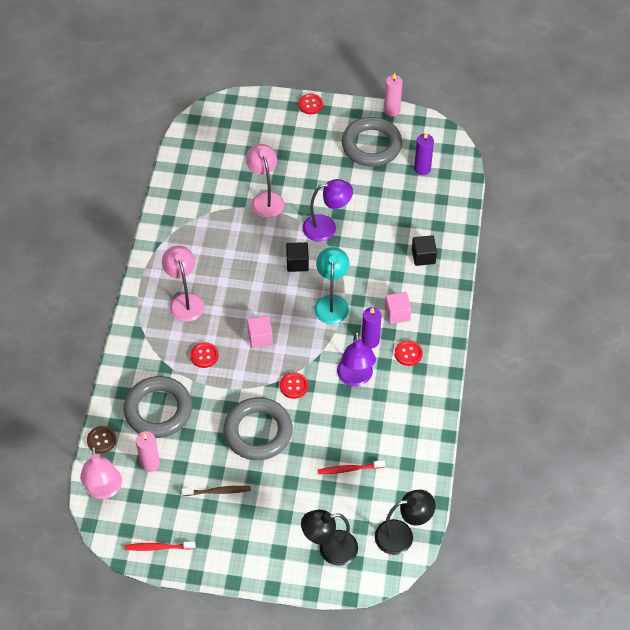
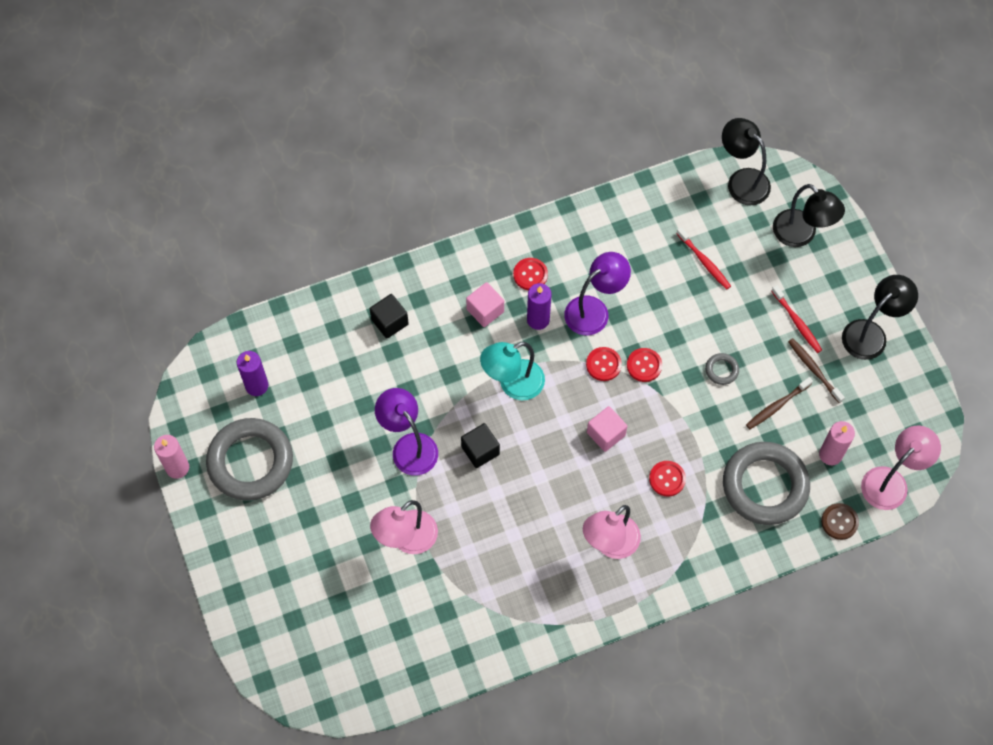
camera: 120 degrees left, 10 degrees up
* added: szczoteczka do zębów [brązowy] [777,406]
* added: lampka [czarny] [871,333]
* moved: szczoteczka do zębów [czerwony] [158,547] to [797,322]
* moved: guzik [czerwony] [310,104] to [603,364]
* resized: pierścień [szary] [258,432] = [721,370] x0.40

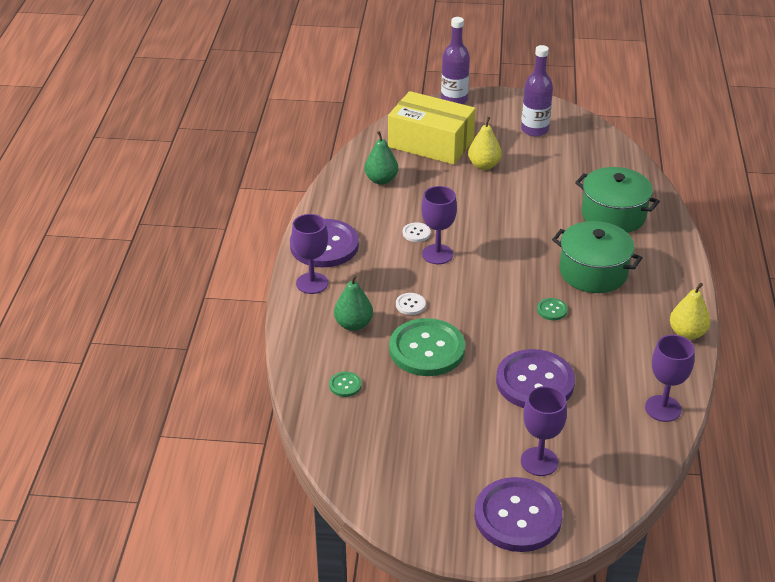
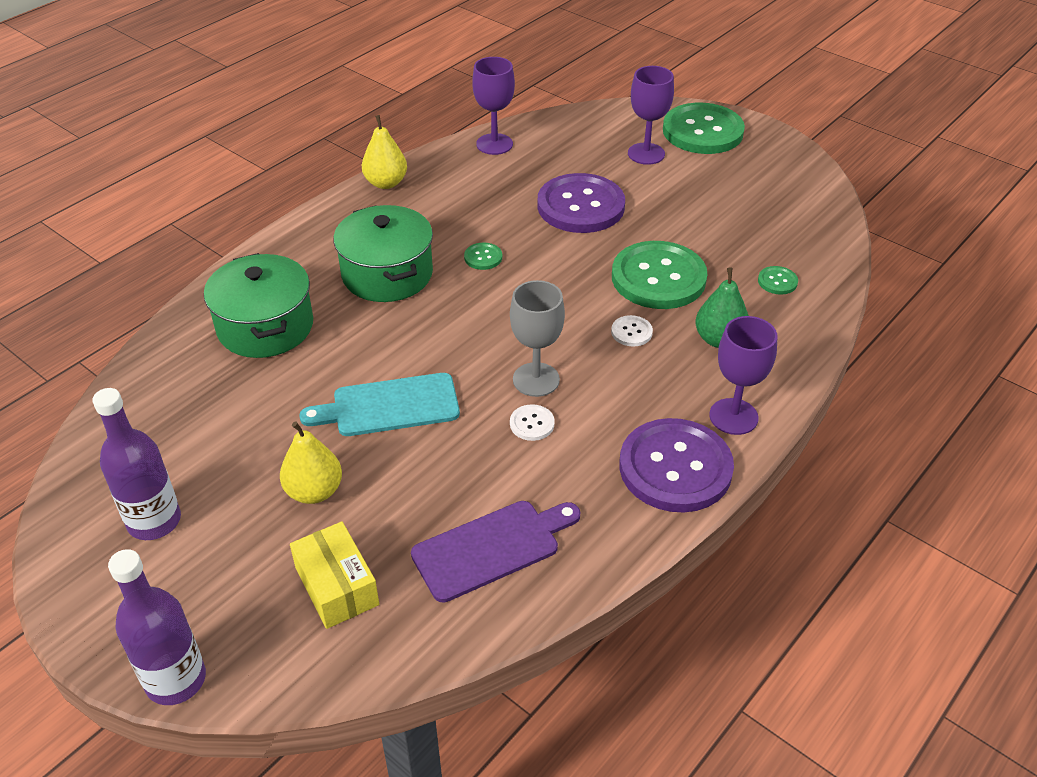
camera: 145 degrees left, 5 degrees up
* added: deska do krojenia [turkusowy] [389,406]
* replaced: gruszka [zielony] [381,180] to deska do krojenia [fioletowy] [491,548]
* recoloured: kielich [fioletowy] [437,254] to kielich [szary] [536,379]
* recoloured: guzik [fioletowy] [517,516] to guzik [zielony] [702,131]
* resized: pudełko [żółty] [431,143] = [337,586] x0.56

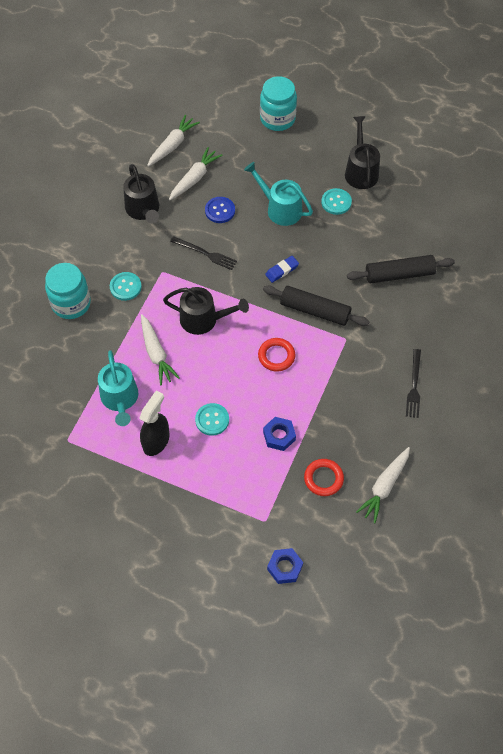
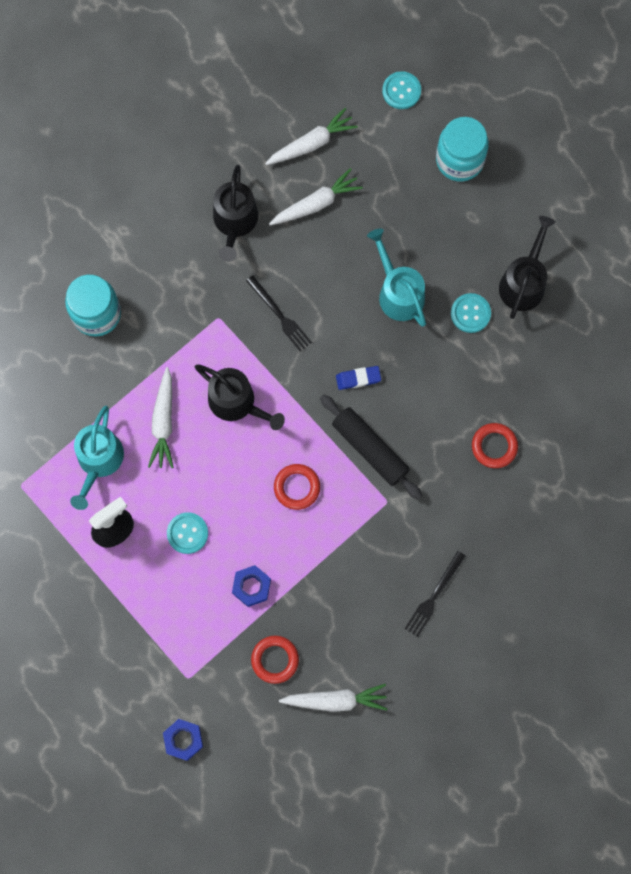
camera: 25 degrees right, 15 degrees up
* removed: guzik [niebieski] [220,210]
* moved: guzik [turkusowy] [125,287] to [401,91]
* replaced: wałek do ciasta [czarny] [399,274] to pierścień [czerwony] [494,446]
* turned: marchewka [biały] [384,487] = [336,700] 150 degrees counterclockwise

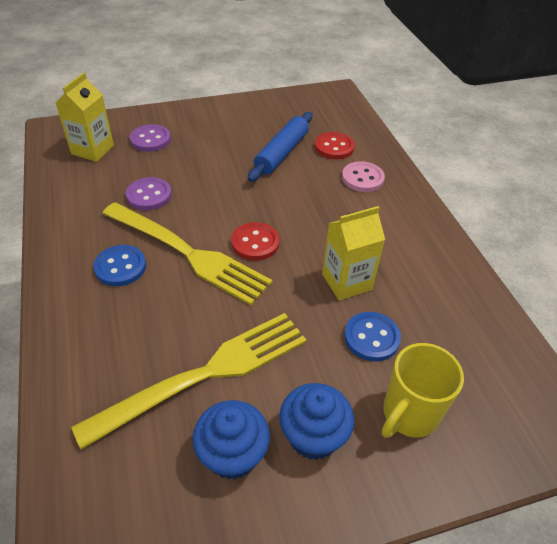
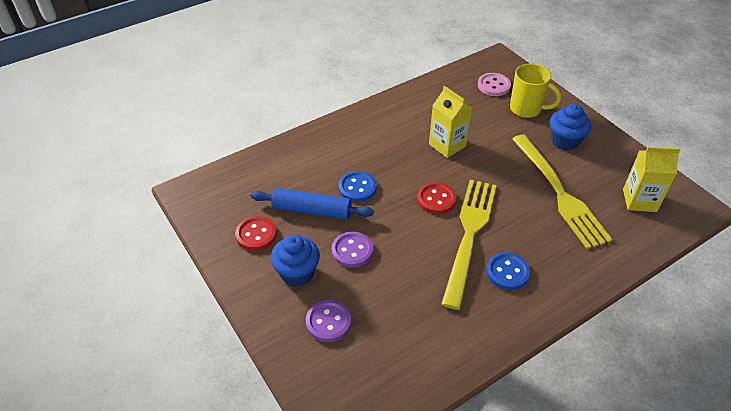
camera: 105 degrees left, 0 degrees up
* moved: karton mleka [żółty] [92,150] to [639,200]
* moved: guzik [fioletowy] [149,195] to [352,250]
* moved: muffinka [niebieski] [232,455] to [297,273]
* moved: guzik [czerwony] [334,147] to [256,234]
* moved: guzik [różowy] [362,178] to [493,86]
* moved: guzik [niebieski] [371,337] to [357,187]
* turned: widelec [żółty] [206,373] = [560,193] 150 degrees counterclockwise

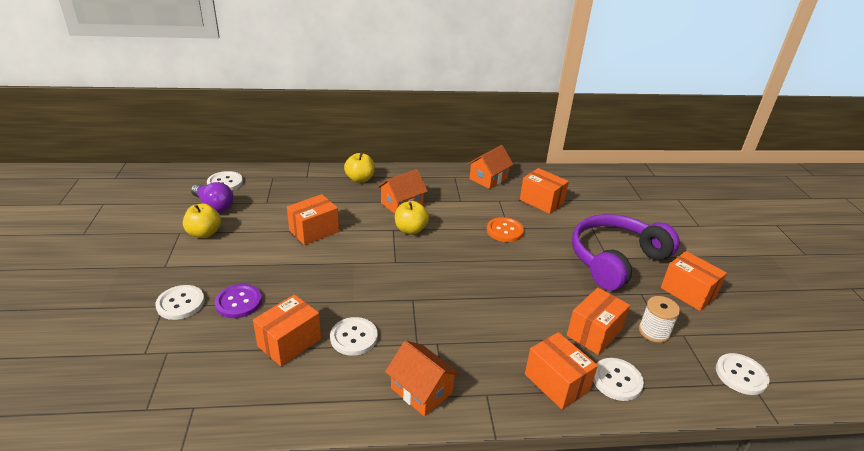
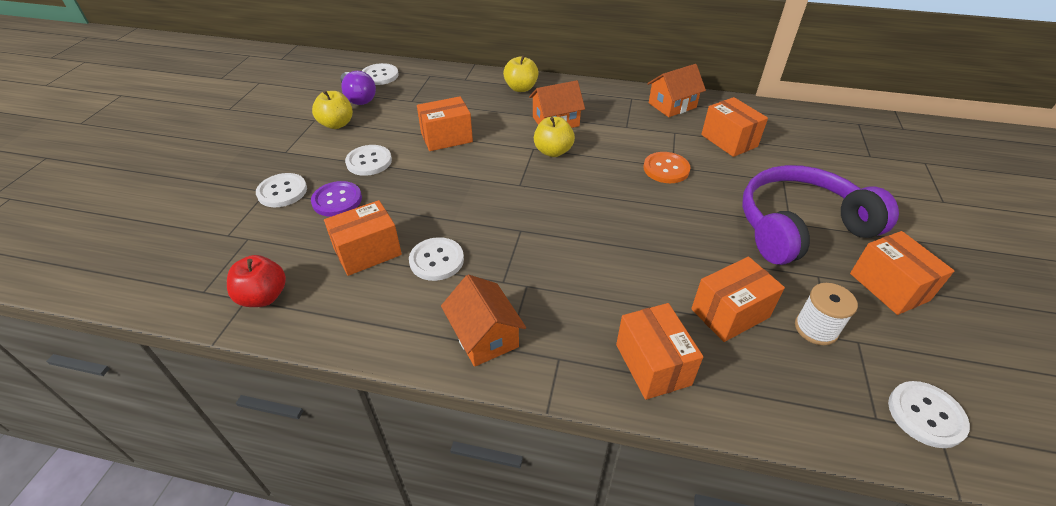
camera: 20 degrees right, 10 degrees up
* added: jabłko [czerwony] [264,297]
* moved: guzik [biały] [617,380] to [369,161]

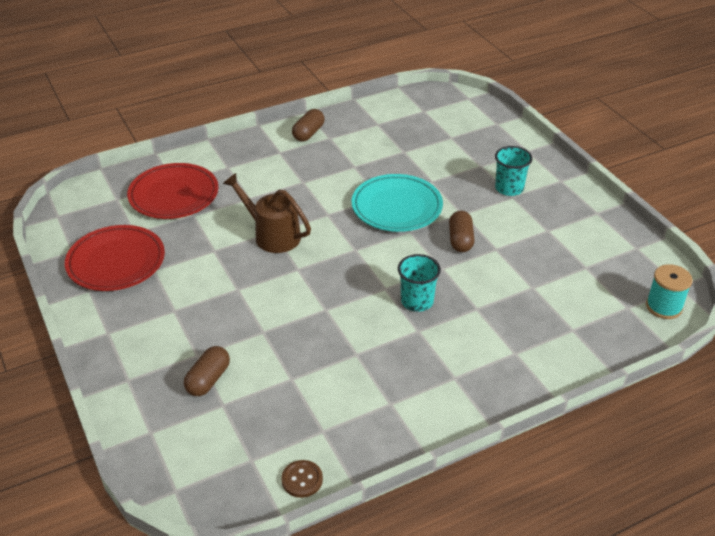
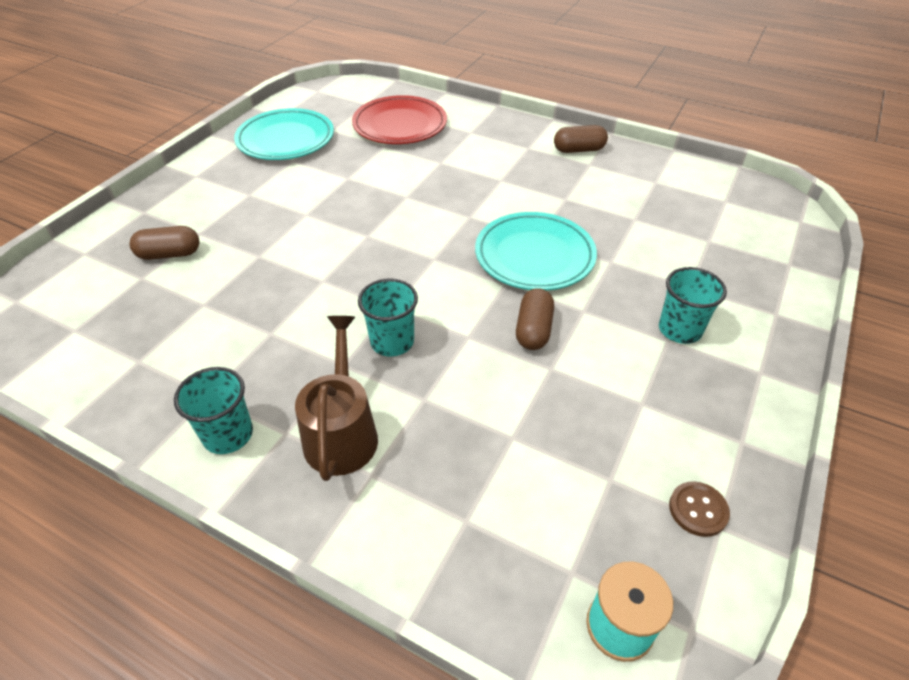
camera: 55 degrees right, 5 degrees up
* added: szklanka [turkusowy] [228,434]
* moved: konewka [brązowy] [272,235] to [342,432]
* moved: guzik [brązowy] [302,480] to [698,510]
* recoloured: talerz [czerwony] [116,262] to talerz [turkusowy] [286,140]
* turned: kapsułka [brązowy] [460,240] = [533,330] 45 degrees counterclockwise

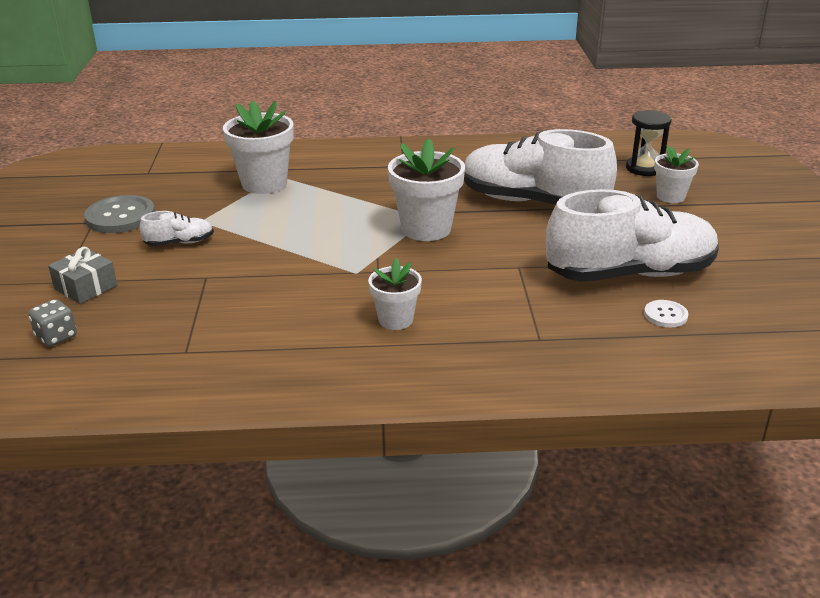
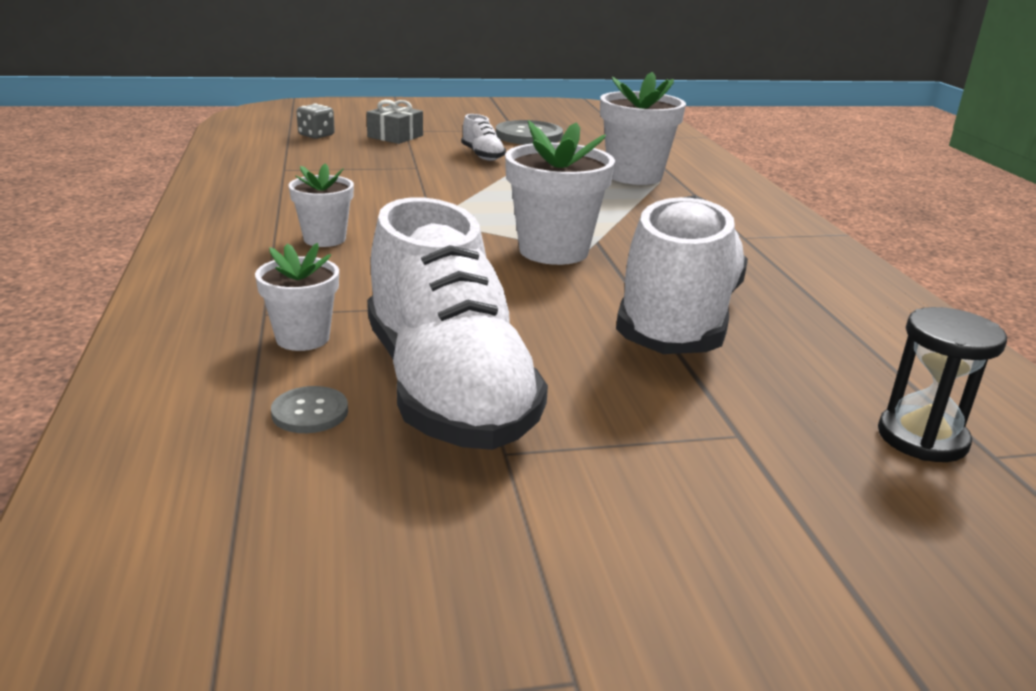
camera: 80 degrees right, 5 degrees down
* moved: doniczka [biały] [670,197] to [302,338]
* recoloured: guzik [biały] [665,315] to guzik [szary] [310,412]

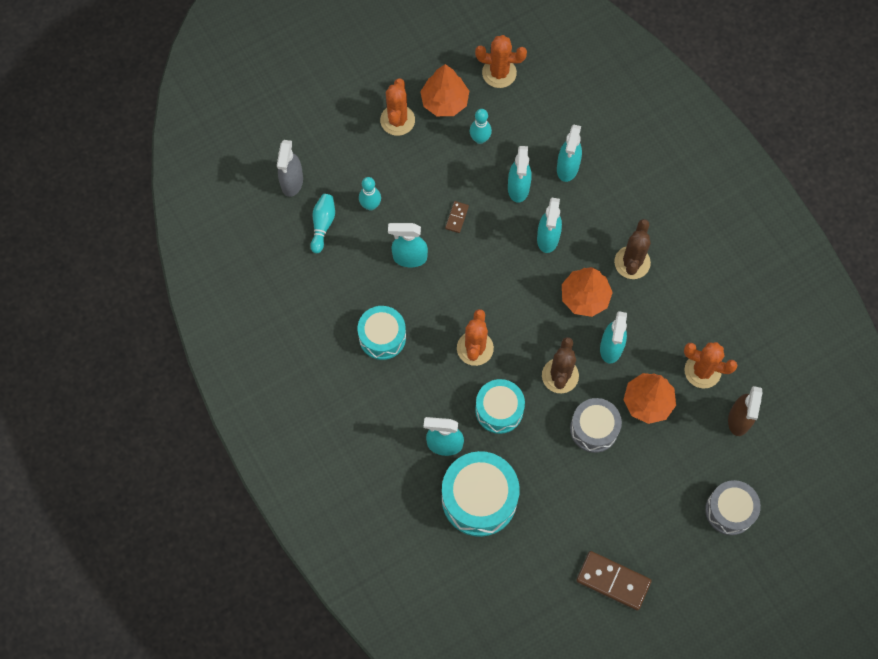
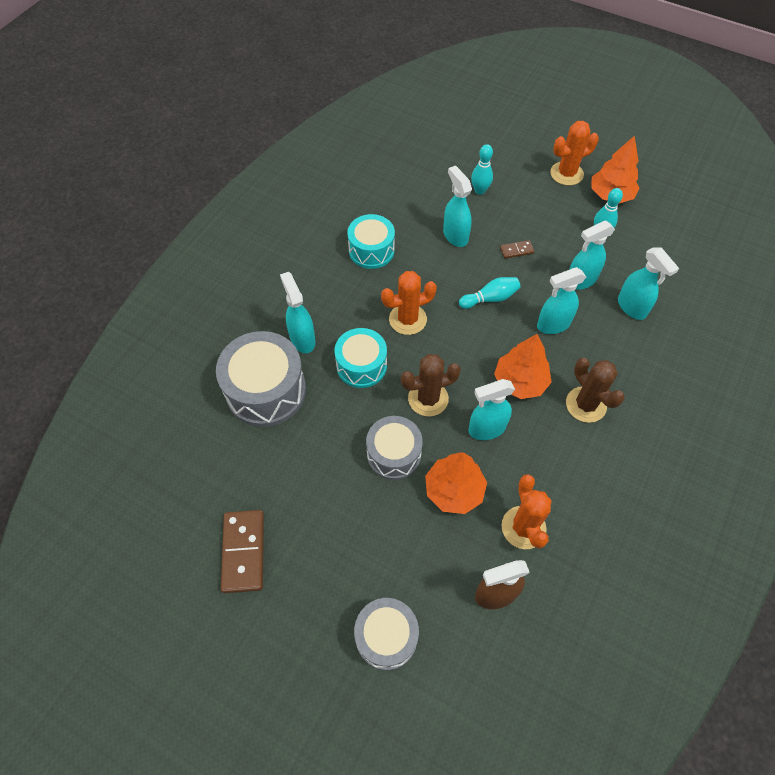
camera: 60 degrees right, 10 degrees down
* removed: spryskiwacz [szary] [292,182]
* removed: kaktus [pomarańczowy] [499,73]
* moved: kręgiel [turkusowy] [322,225] to [490,298]
* recoloured: bęben [turkusowy] [479,499] to bęben [szary] [266,390]
* turned: spryskiwacz [turkusowy] [567,168] = [632,307] 105 degrees counterclockwise
* turned: kaktus [brązowy] [632,262] = [586,404] 75 degrees clockwise

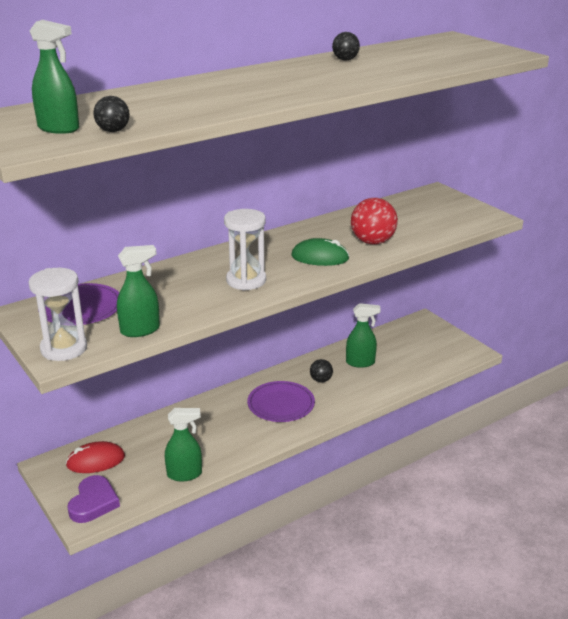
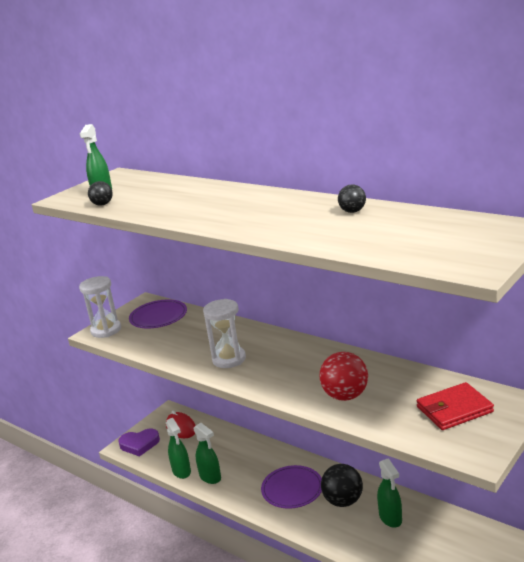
camera: 75 degrees right, 5 degrees down
* removed: myszka [zielony] [320,257]
* added: portfel [czerwony] [454,409]
* moved: spryskiwacz [zielony] [140,330] to [210,477]
* resized: piłka [czarny] [321,380] = [343,501] x1.81

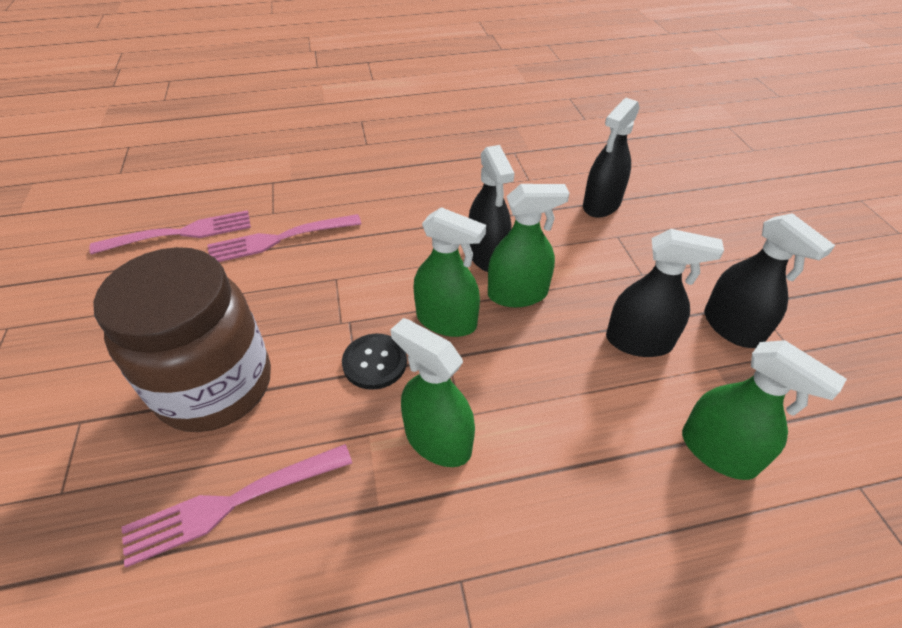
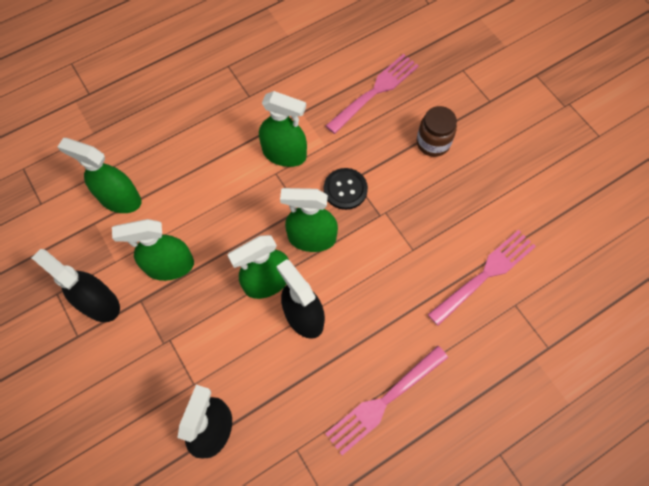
camera: 160 degrees right, 20 degrees up
* moved: widelec [różowy] [179,233] to [384,400]
* recoloured: spryskiwacz [czarny] [638,341] to spryskiwacz [zielony] [170,266]
* resized: słoik [brązowy] [215,386] = [433,143] x0.47

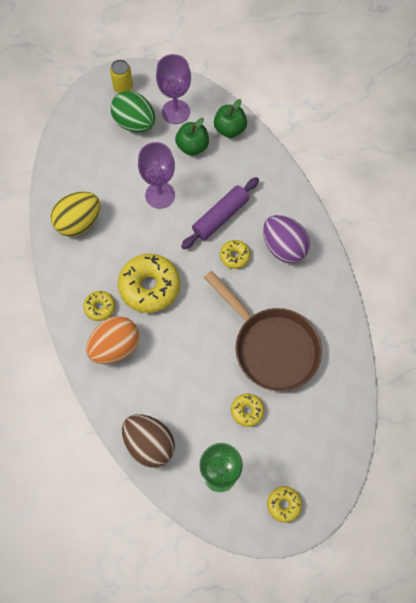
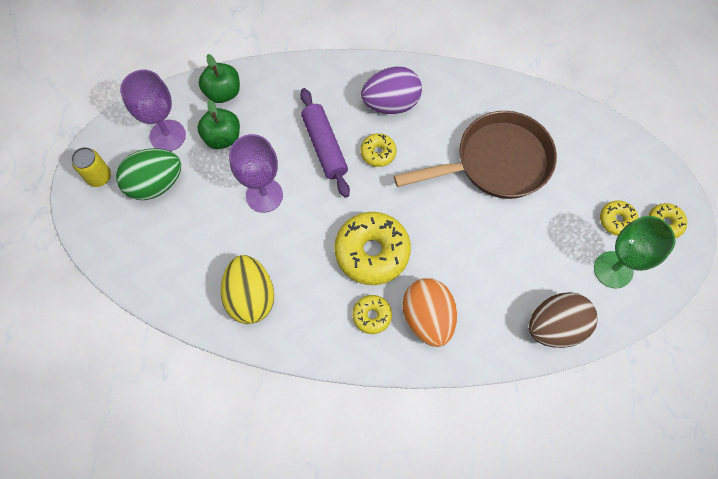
camera: 65 degrees left, 0 degrees up
* moved: donut [żółty] [247,411] to [616,220]

